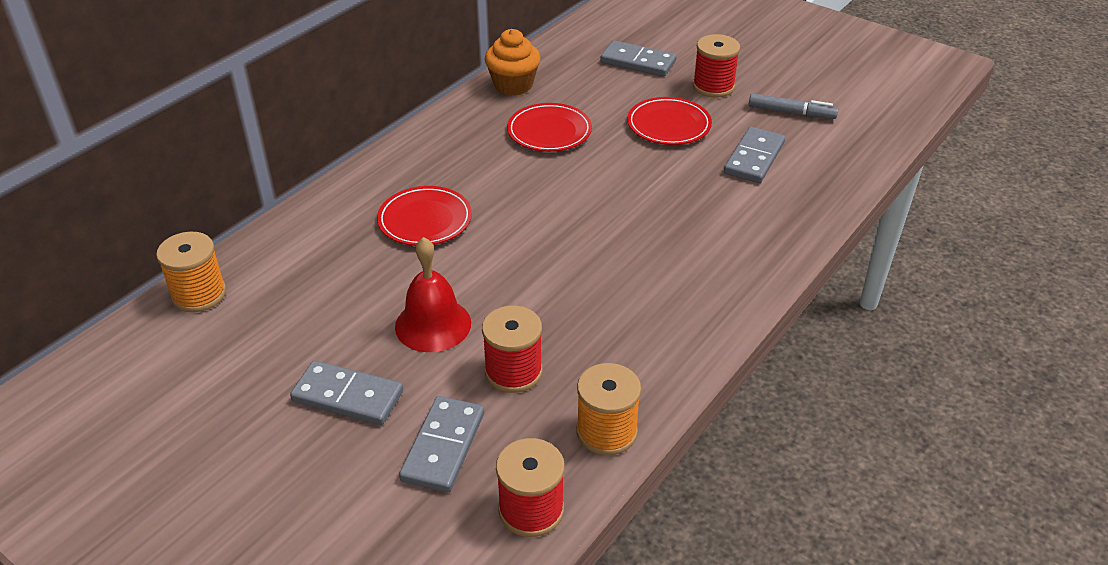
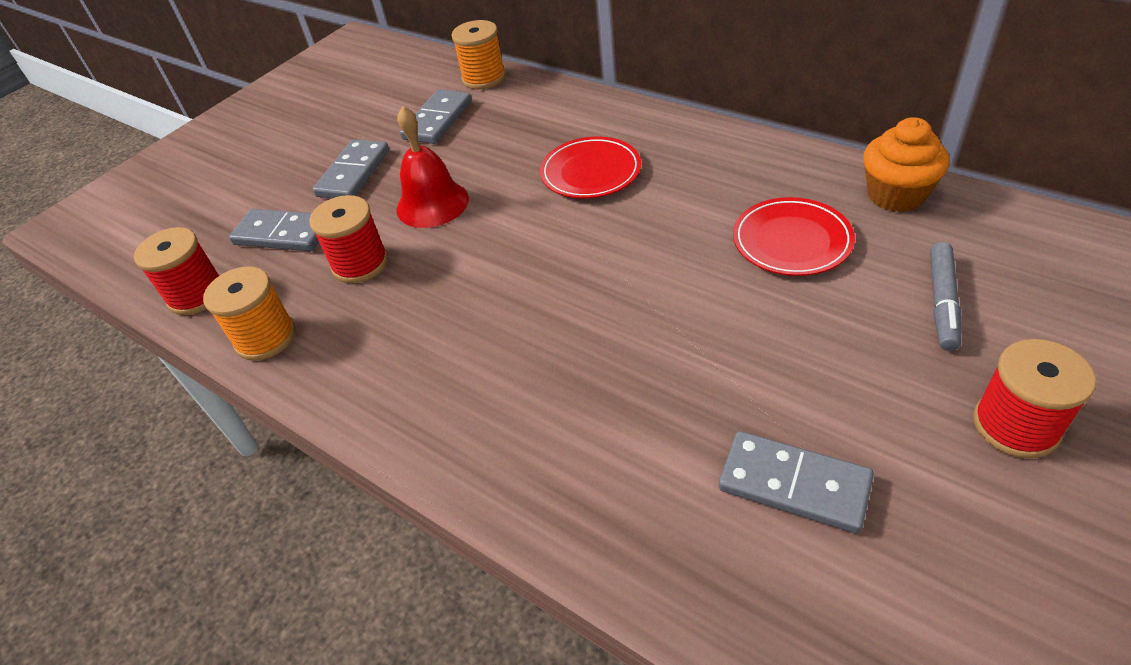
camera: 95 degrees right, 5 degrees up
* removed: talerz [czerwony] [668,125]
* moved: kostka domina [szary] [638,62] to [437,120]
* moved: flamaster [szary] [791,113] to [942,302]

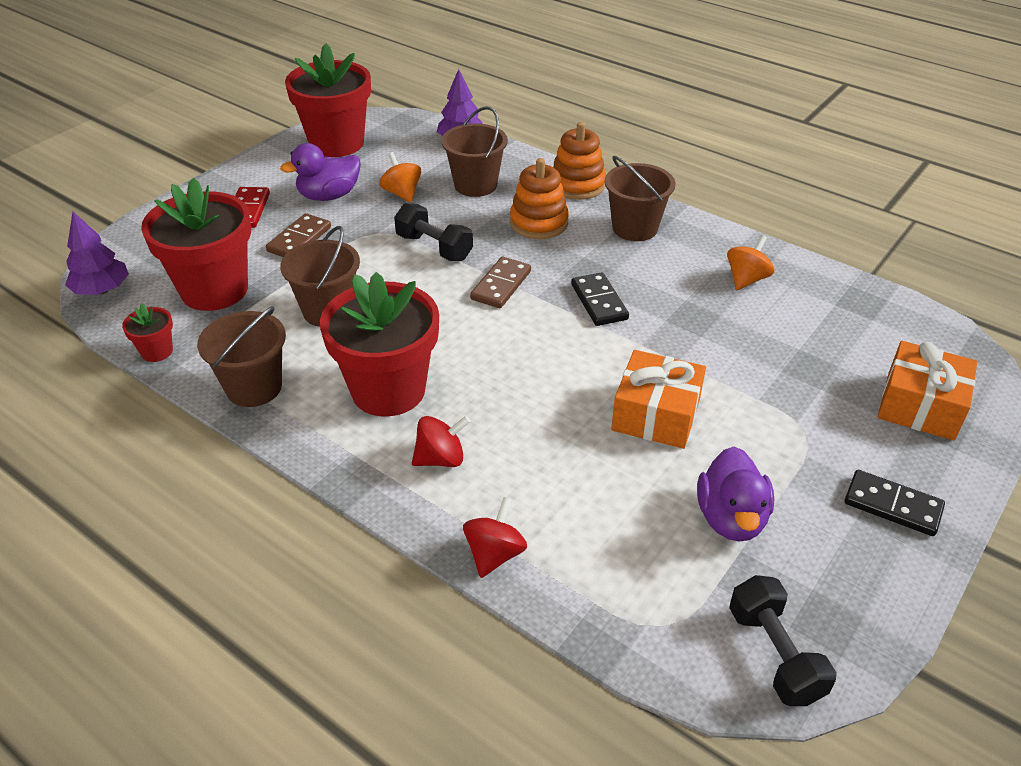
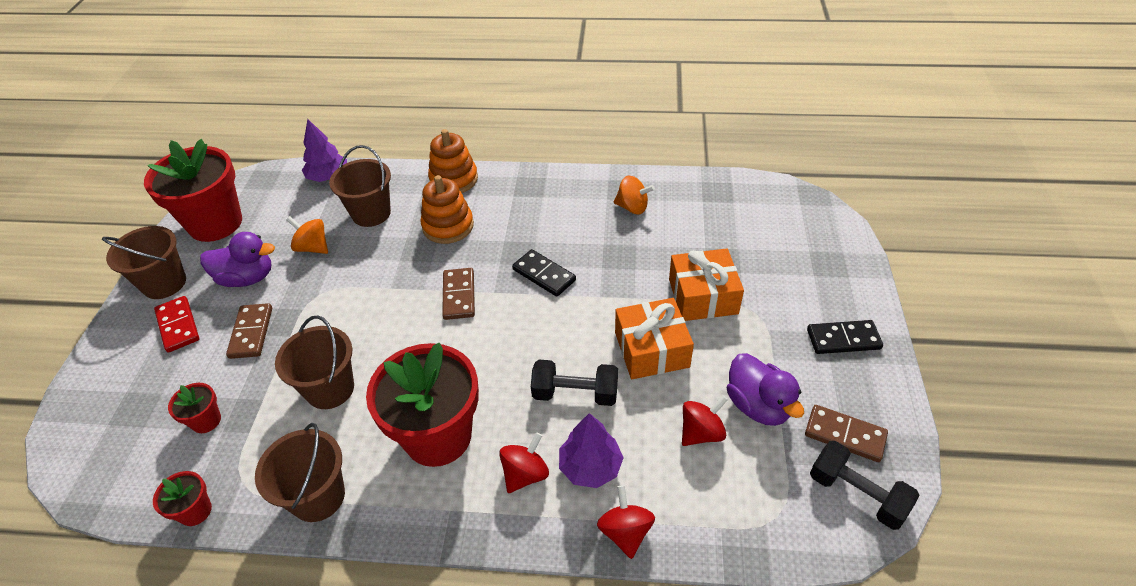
camera: 30 degrees left, 5 degrees up
* added: bączek [czerwony] [701,432]
* added: kostka domina [brązowy] [844,435]
* moved: drzewko [fioletowy] [102,290] to [590,467]
* moved: hantel [czarny] [434,247] to [575,393]
* moved: wiadro [brązowy] [634,228] to [164,283]
* moved: prezent [pomarańczowy] [920,406] to [703,296]
* turned: kaczka [fioletowy] [329,196] = [247,278] 120 degrees counterclockwise
* turned: bączek [pomarańczowy] [746,279] = [632,207] 105 degrees clockwise
* resized: doniczka [czerwony] [214,290] = [206,421] x0.43

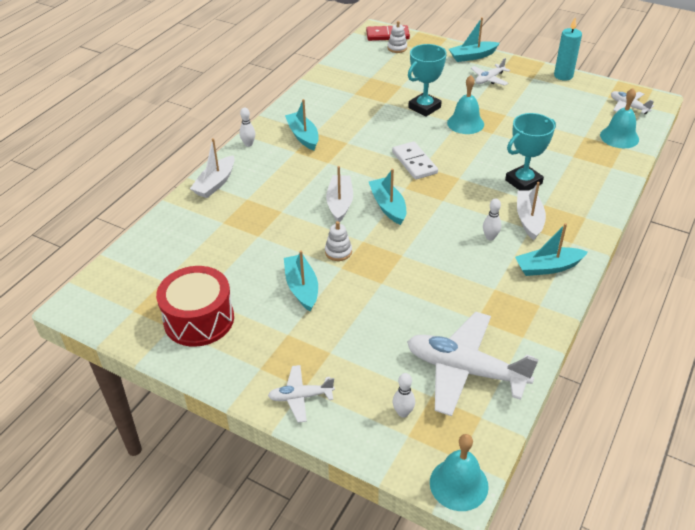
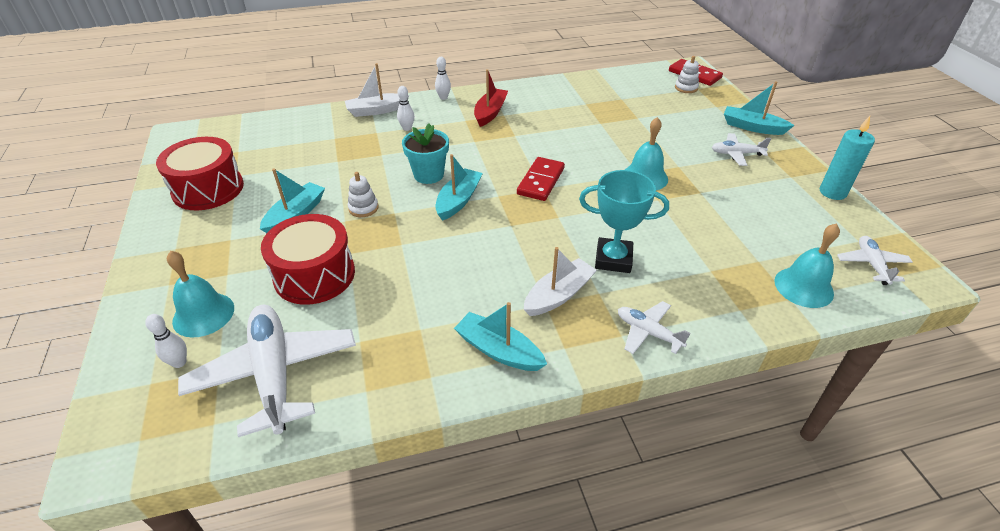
camera: 45 degrees right, 0 degrees up
* removed: puchar [turkusowy] [424,107]
* added: bęben [czerwony] [314,275]
* moved: samolot [biały] [301,397] to [648,332]
* moved: dzwonek [turkusowy] [459,484] to [203,314]
* moved: kręgiel [biały] [490,237] to [407,128]
* replaced: łódka [biały] [340,203] to doniczka [turkusowy] [428,175]
* recoloured: łódka [turkusowy] [303,136] to łódka [czerwony] [490,113]
* recoloured: kostka domina [biały] [414,162] to kostka domina [czerwony] [540,181]

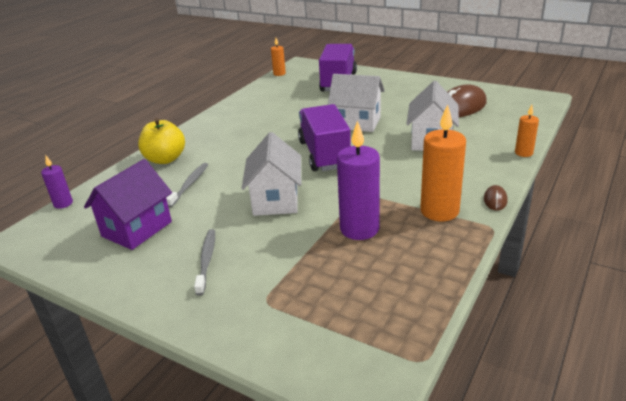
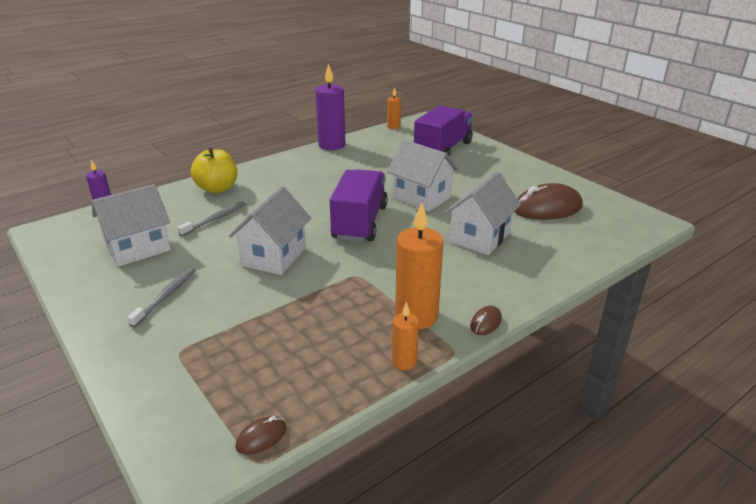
camera: 20 degrees right, 0 degrees up
* added: myszka [brązowy] [261,437]
* moved: świeca [fioletowy] [359,229] to [332,145]
* moved: świeca [pomarańczowy] [523,153] to [404,362]
* recoloured: domek [fioletowy] [137,229] to domek [biały] [138,248]

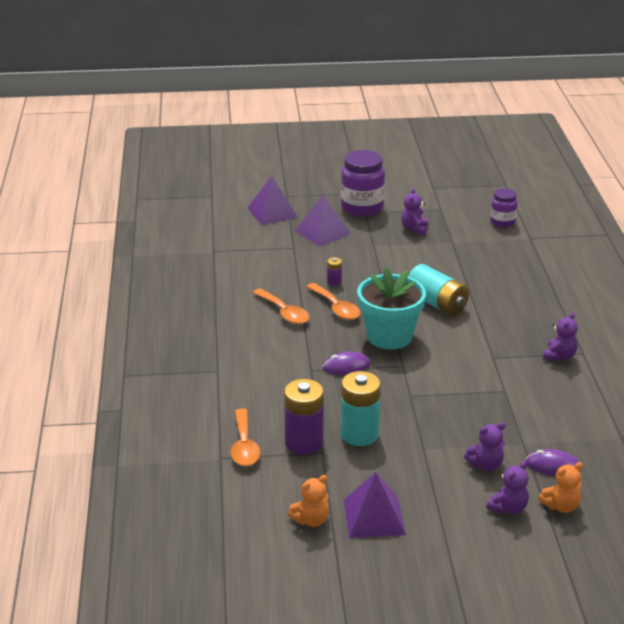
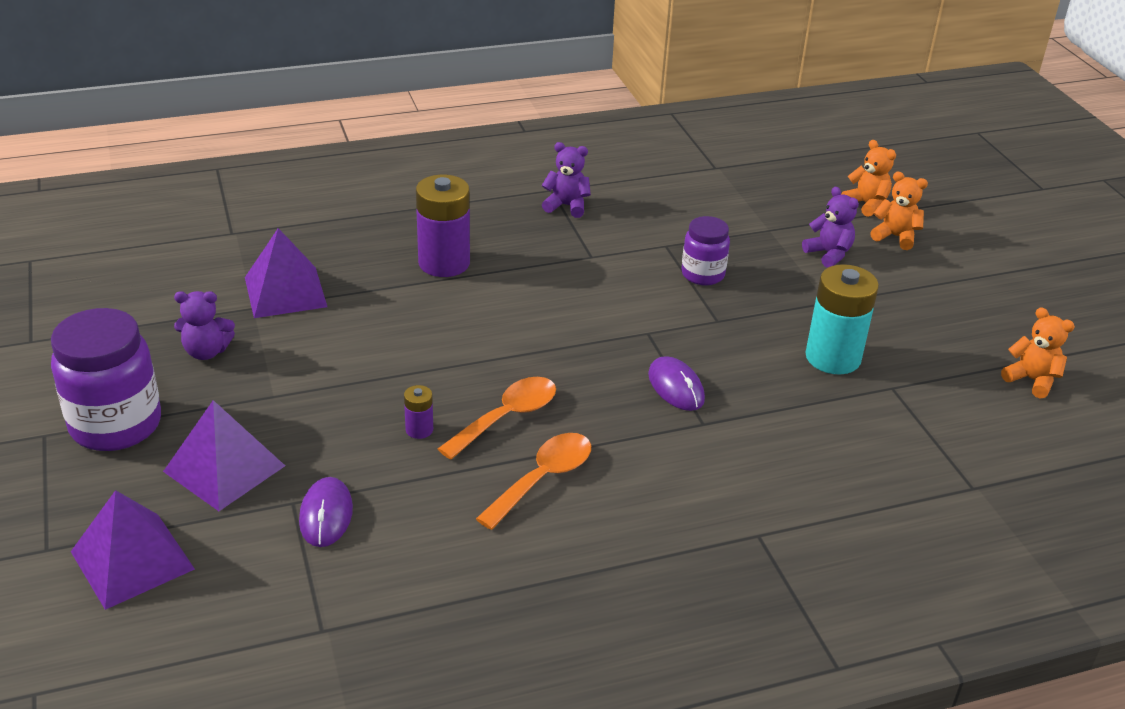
camera: 105 degrees left, 5 degrees up
* removed: łyżka [pomarańczowy] [244,446]
* removed: doniczka [turkusowy] [389,336]
* removed: bateria [turkusowy] [436,303]
* moved: bateria [fioletowy] [304,442] to [444,263]
* moved: piramida [fioletowy] [373,517] to [285,292]
* moved: słoik [fioletowy] [502,222] to [702,274]
* moved: myszka [fioletowy] [552,466] to [326,515]
* recoloured: miś [fioletowy] [508,508] to miś [pomarańczowy] [895,237]

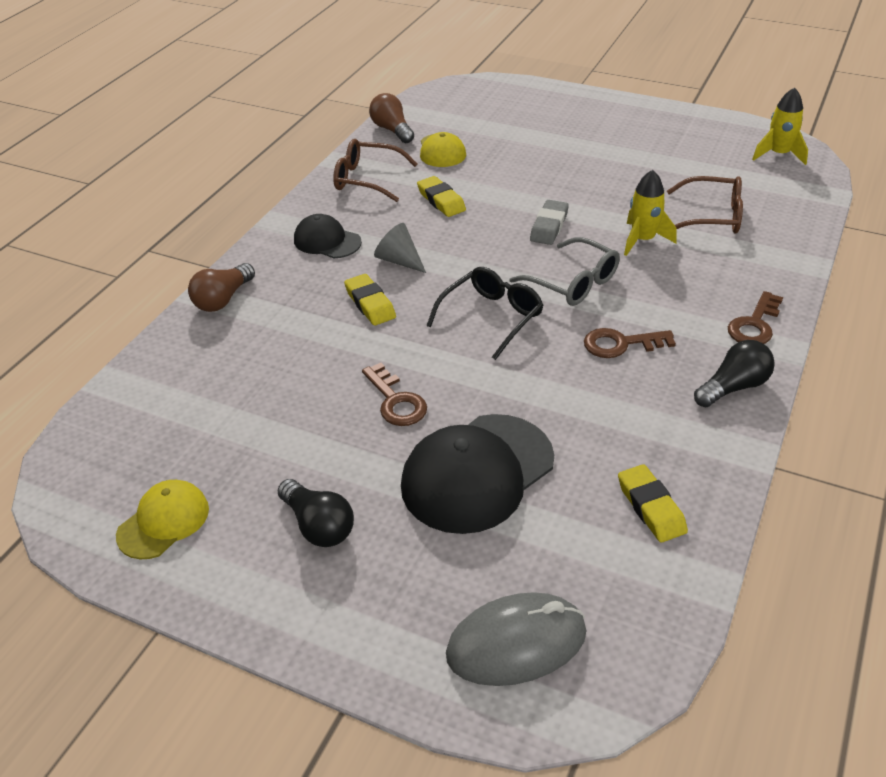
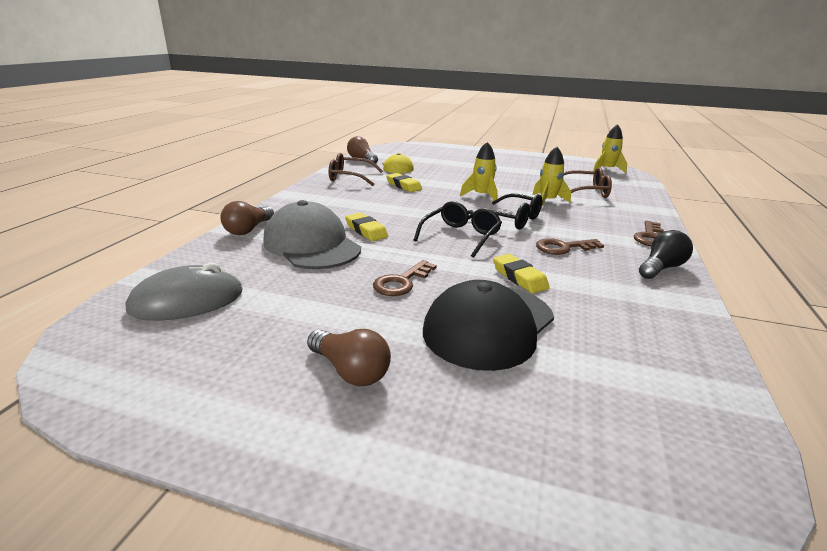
camera: 10 degrees left, 15 degrees down
* removed: czapka [żółty] [163,522]
* removed: czapka [czarny] [327,241]
* removed: stożek [szary] [399,260]
* added: czapka [szary] [311,245]
* moved: myszka [szary] [516,643] to [187,301]
* moved: gumka do mazania [żółty] [651,507] to [519,277]
* replaced: gumka do mazania [szary] [549,226] to rakieta [żółty] [481,196]
* recoloured: żarówka [czarny] [318,526] to żarówka [brązowy] [350,371]
* recoloured: okulary [szary] [573,283] to okulary [czarny] [511,219]
* turned: klucz [brązowy] [396,401] = [401,282] 75 degrees clockwise

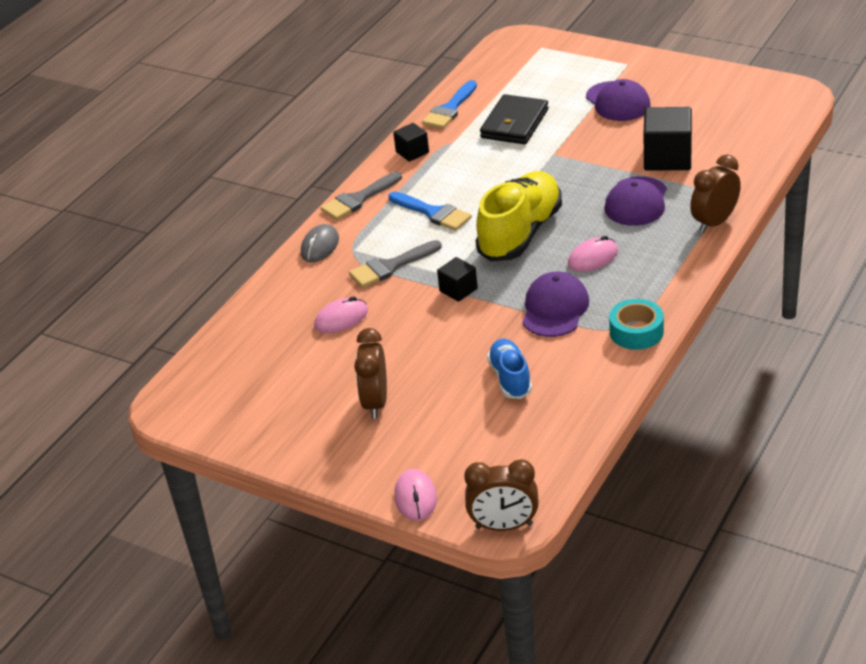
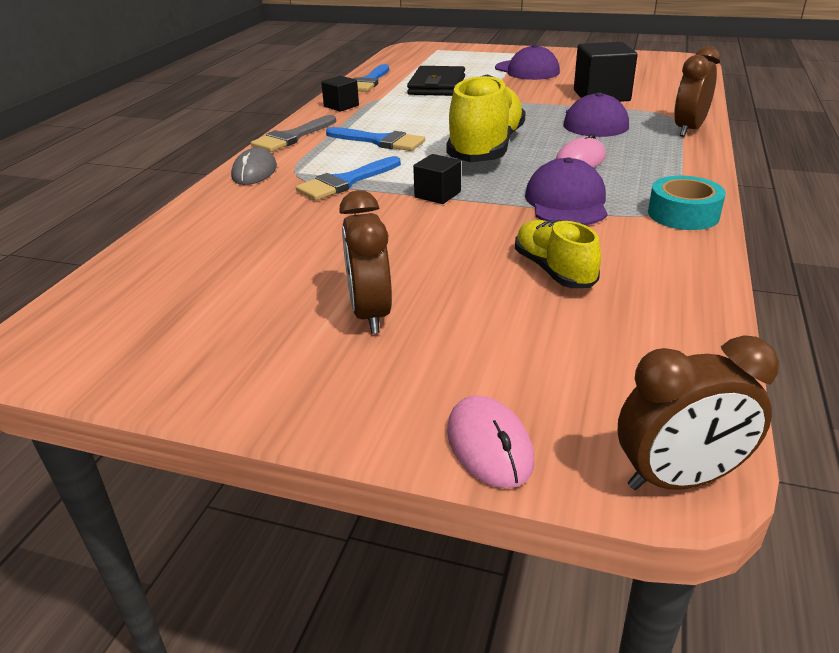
camera: 15 degrees left, 5 degrees down
* removed: myszka [różowy] [341,319]
* recoloured: pędzel [szary] [391,266] to pędzel [niebieski] [346,182]
* recoloured: but [niebieski] [510,378] to but [żółty] [553,270]

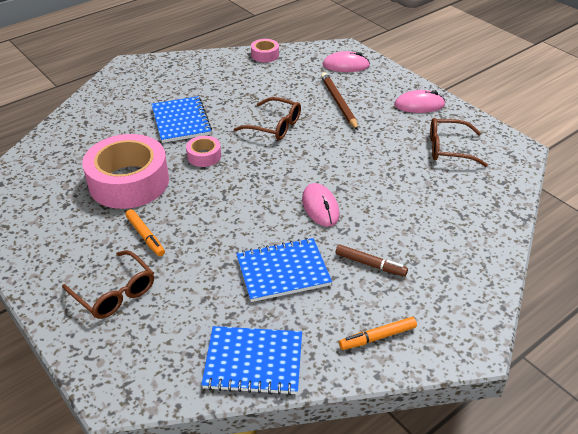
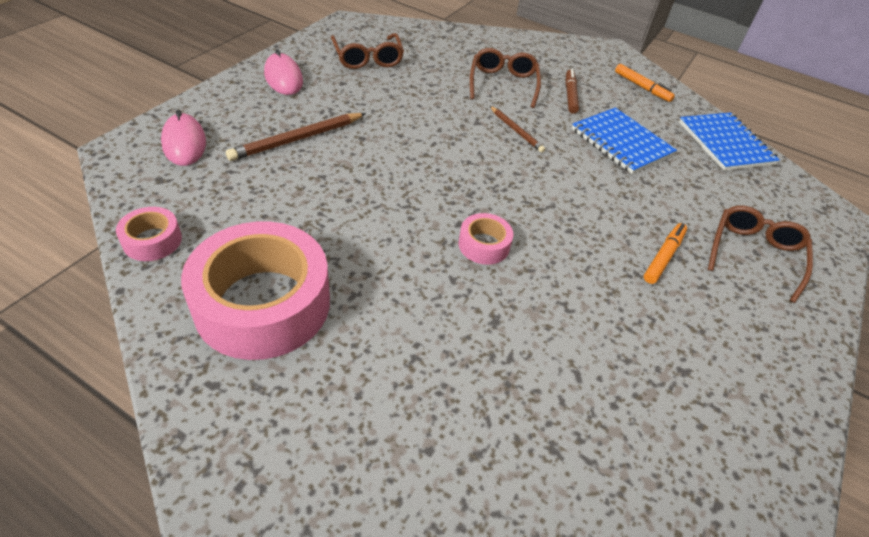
camera: 115 degrees left, 5 degrees up
* removed: zeszyt [niebieski] [181,121]
* moved: taśma klejąca [różowy] [129,182] to [263,303]
* moved: okulary [brązowy] [275,126] to [503,83]
* replaced: myszka [różowy] [320,207] to ołówek [brązowy] [516,131]

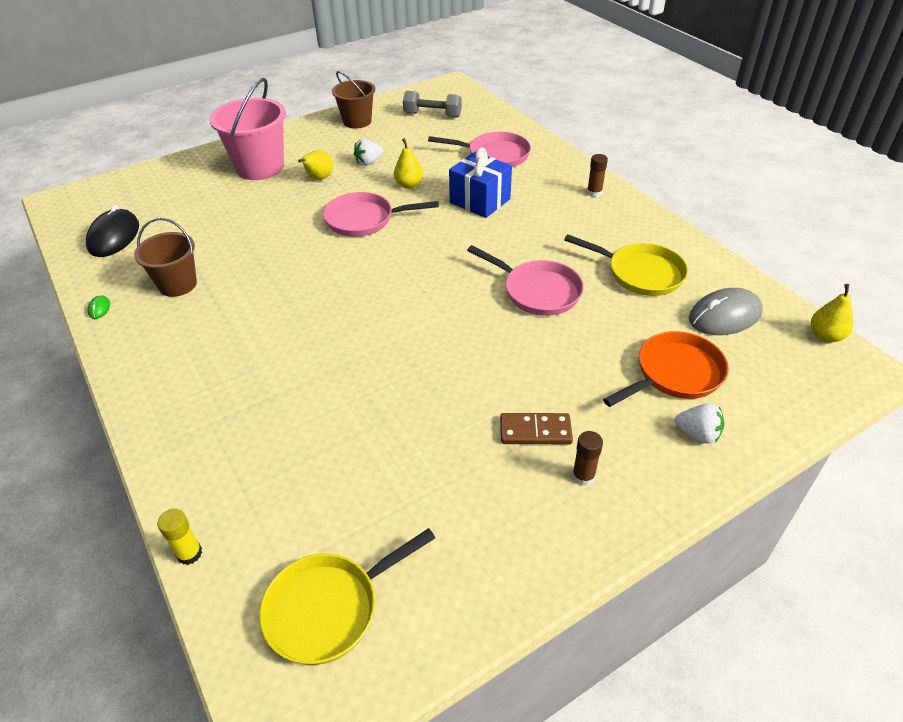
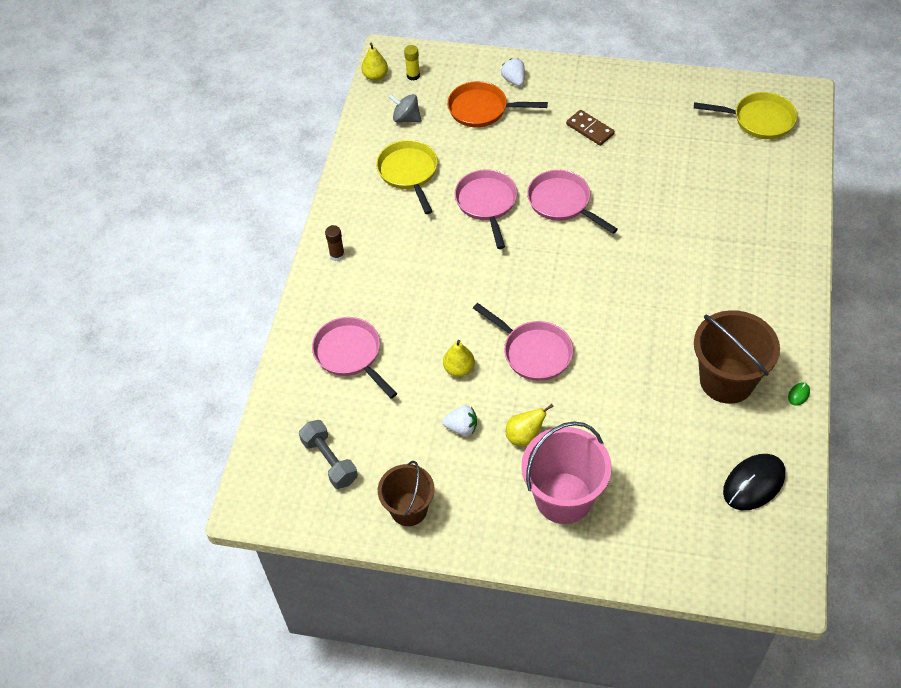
camera: 135 degrees left, 10 degrees up
* removed: prezent [niebieski] [480,201]
* removed: klej w sztyfcie [brązowy] [583,476]
* added: patelnia [różowy] [562,202]
* moved: klej w sztyfcie [żółty] [189,553] to [413,75]
* replaced: myszka [szary] [724,316] to bączek [szary] [406,118]
* resized: wiadro [brązowy] [177,284] = [726,380] x1.55

